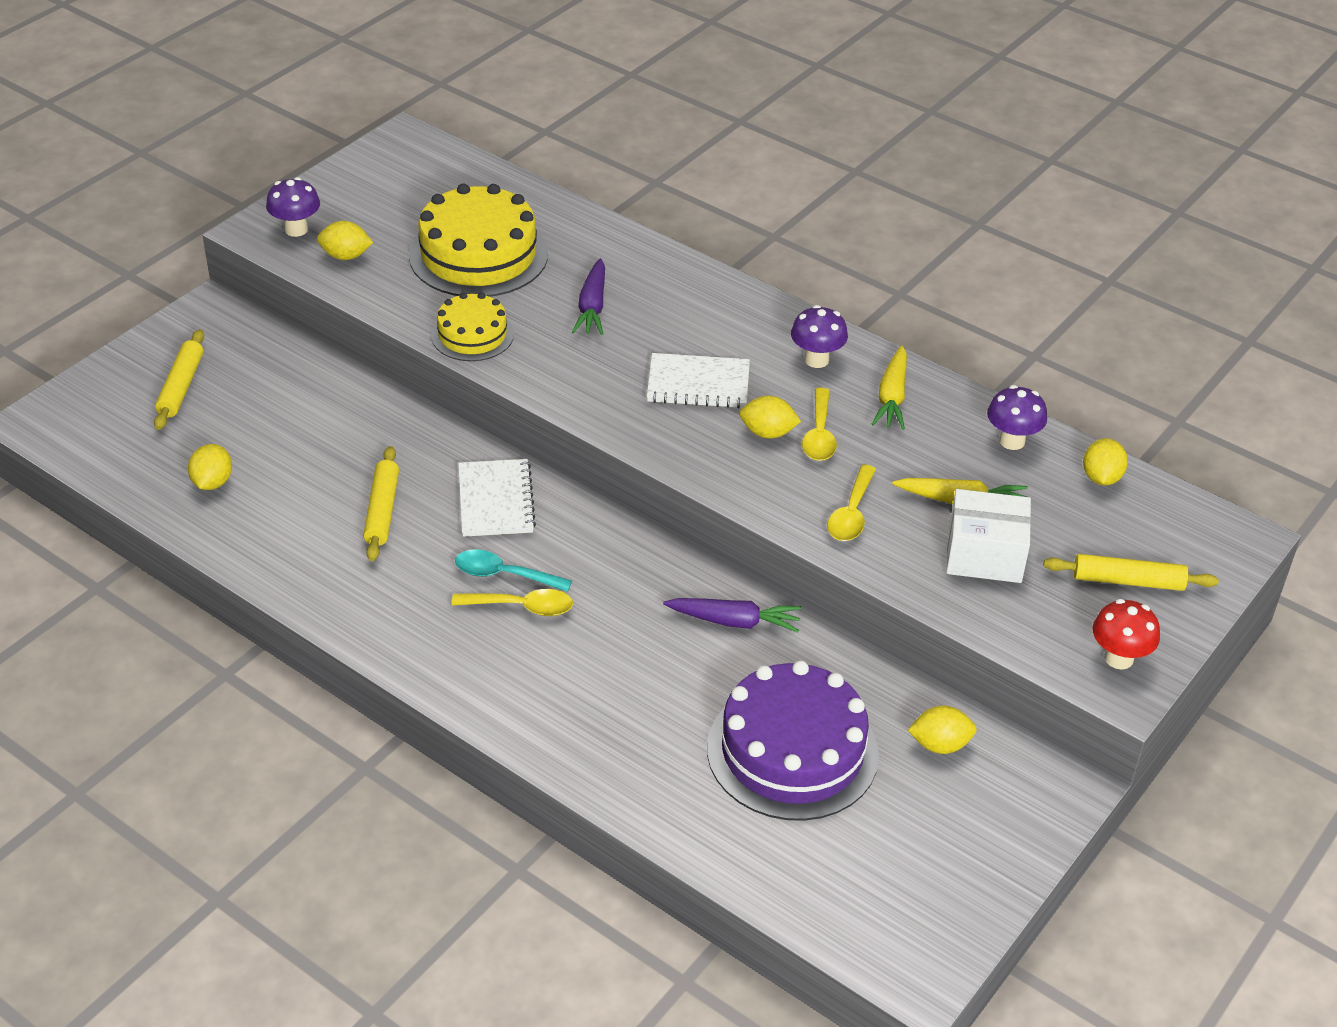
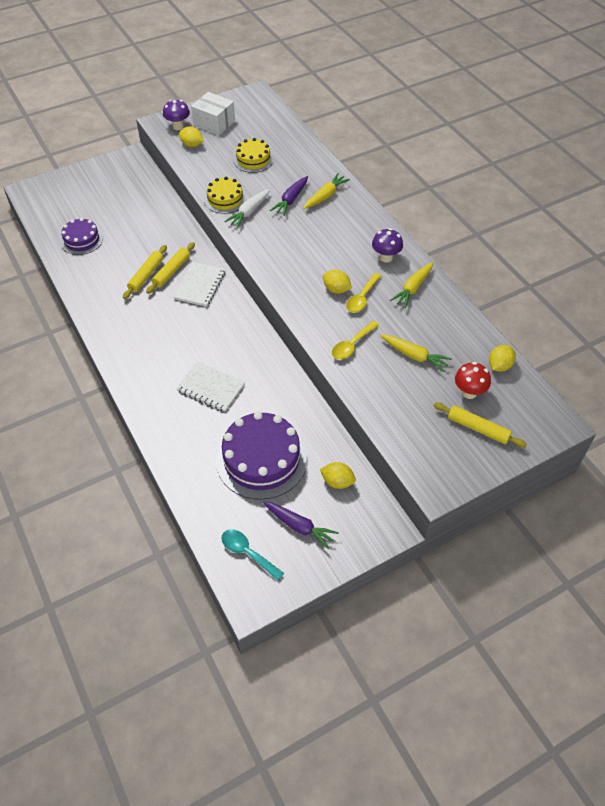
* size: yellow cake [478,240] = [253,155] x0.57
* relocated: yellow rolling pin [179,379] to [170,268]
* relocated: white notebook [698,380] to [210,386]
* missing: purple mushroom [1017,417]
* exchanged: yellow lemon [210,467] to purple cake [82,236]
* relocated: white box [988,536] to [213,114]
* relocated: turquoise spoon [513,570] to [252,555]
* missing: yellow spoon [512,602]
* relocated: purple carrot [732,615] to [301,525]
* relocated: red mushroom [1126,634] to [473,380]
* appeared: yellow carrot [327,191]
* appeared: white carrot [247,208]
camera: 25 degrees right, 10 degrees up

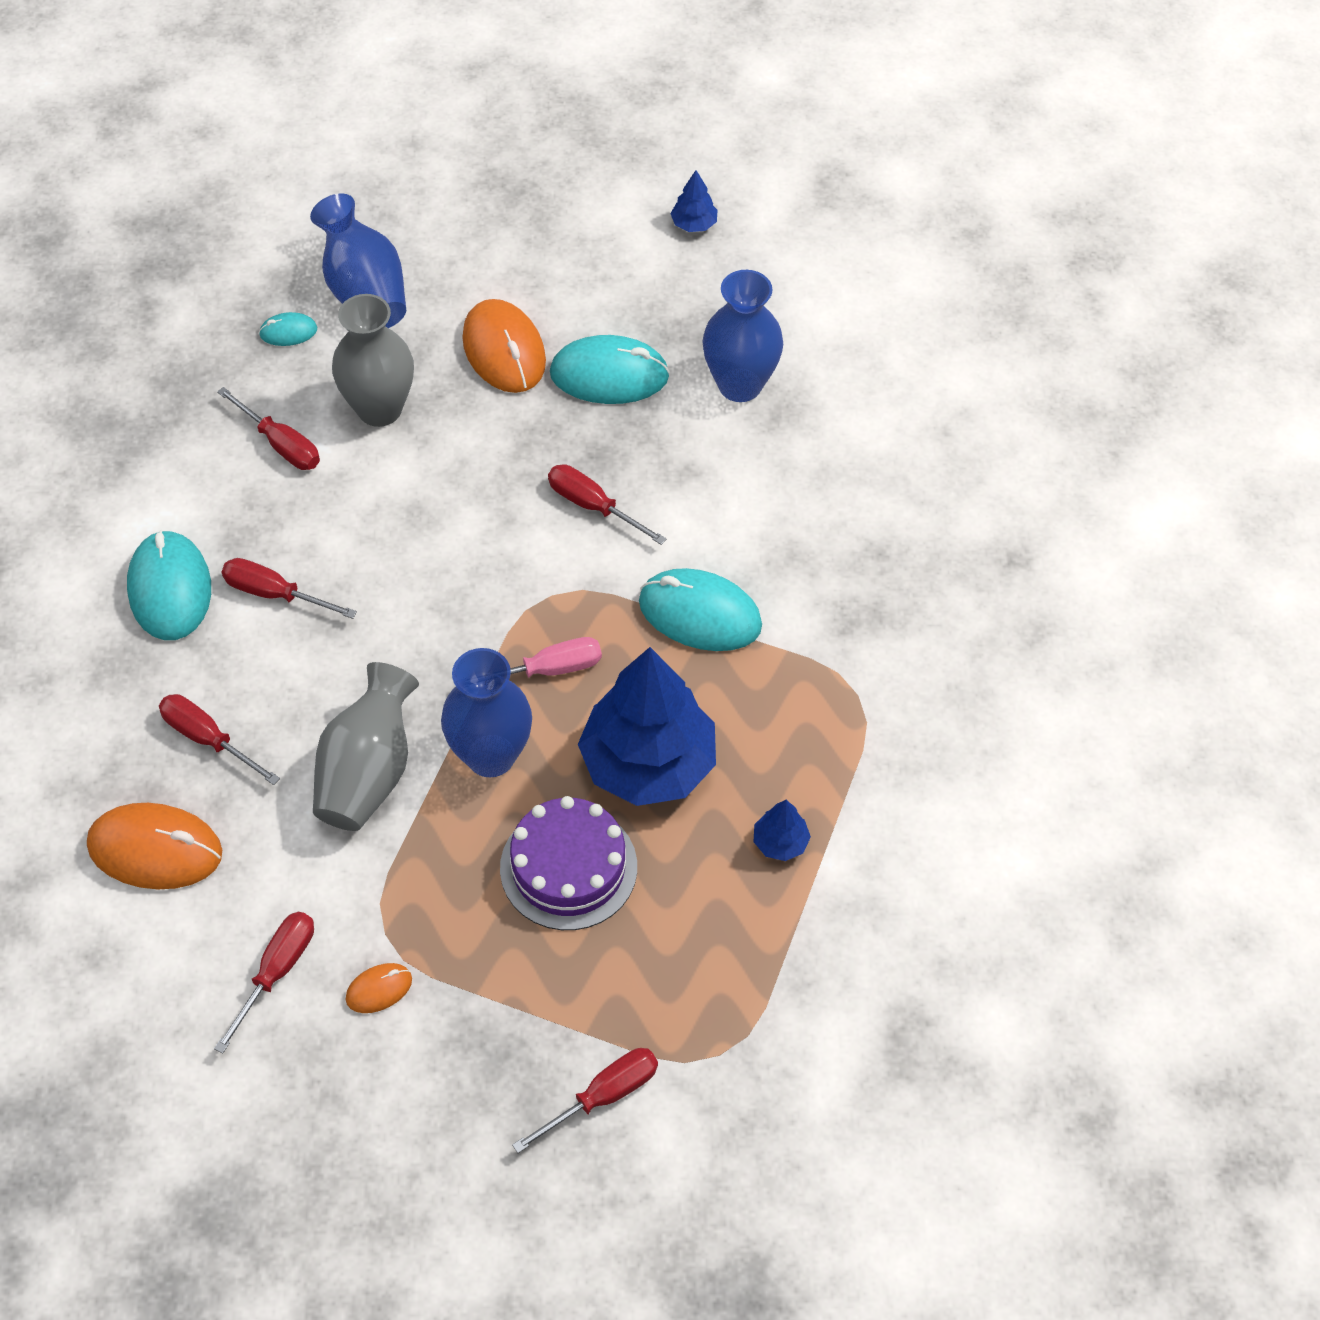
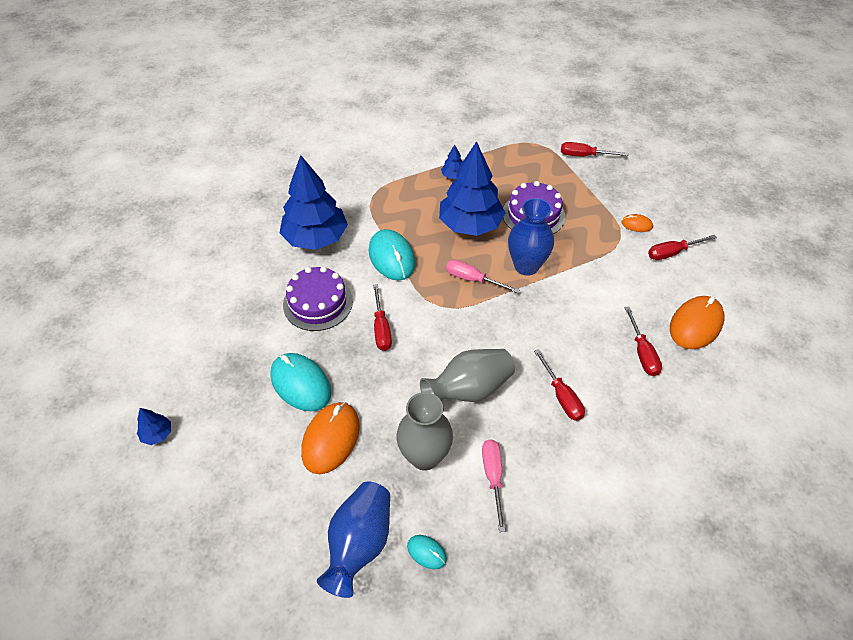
* missing: blue vase [742,336]
* colour: red screwdriver [268,428] to pink screwdriver [493,485]
* missing: turquoise mouse [169,585]
* relocated: grey vase [366,746] to [467,375]
* spun: orange mouse [154,846] = [697,322] 75 degrees clockwise
* appeared: blue tree [314,202]
* appeared: purple cake [318,298]
camera: 135 degrees left, 5 degrees down

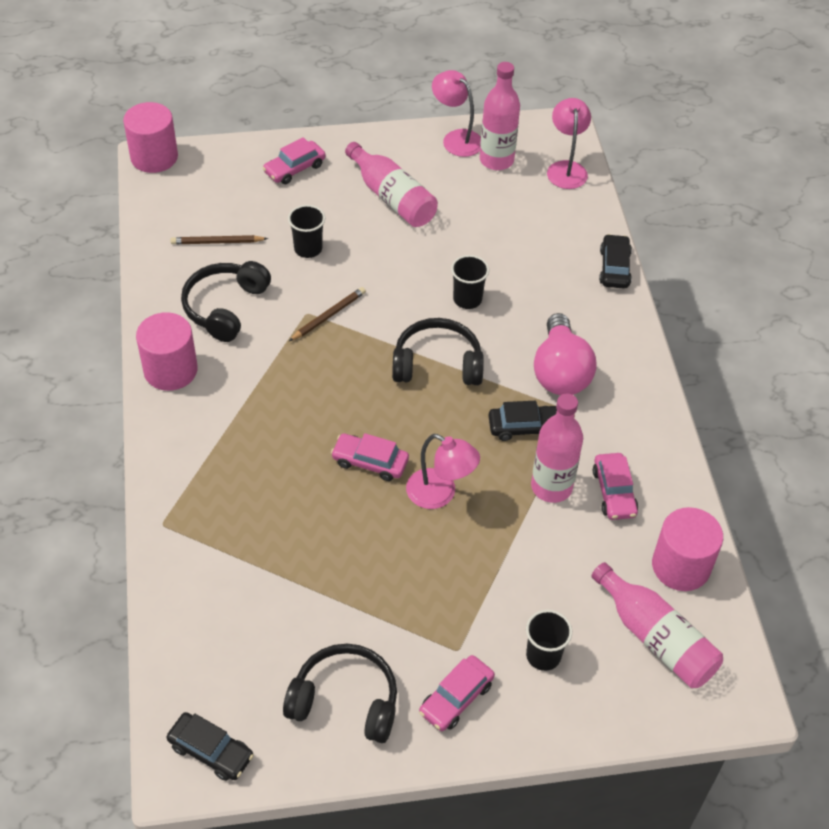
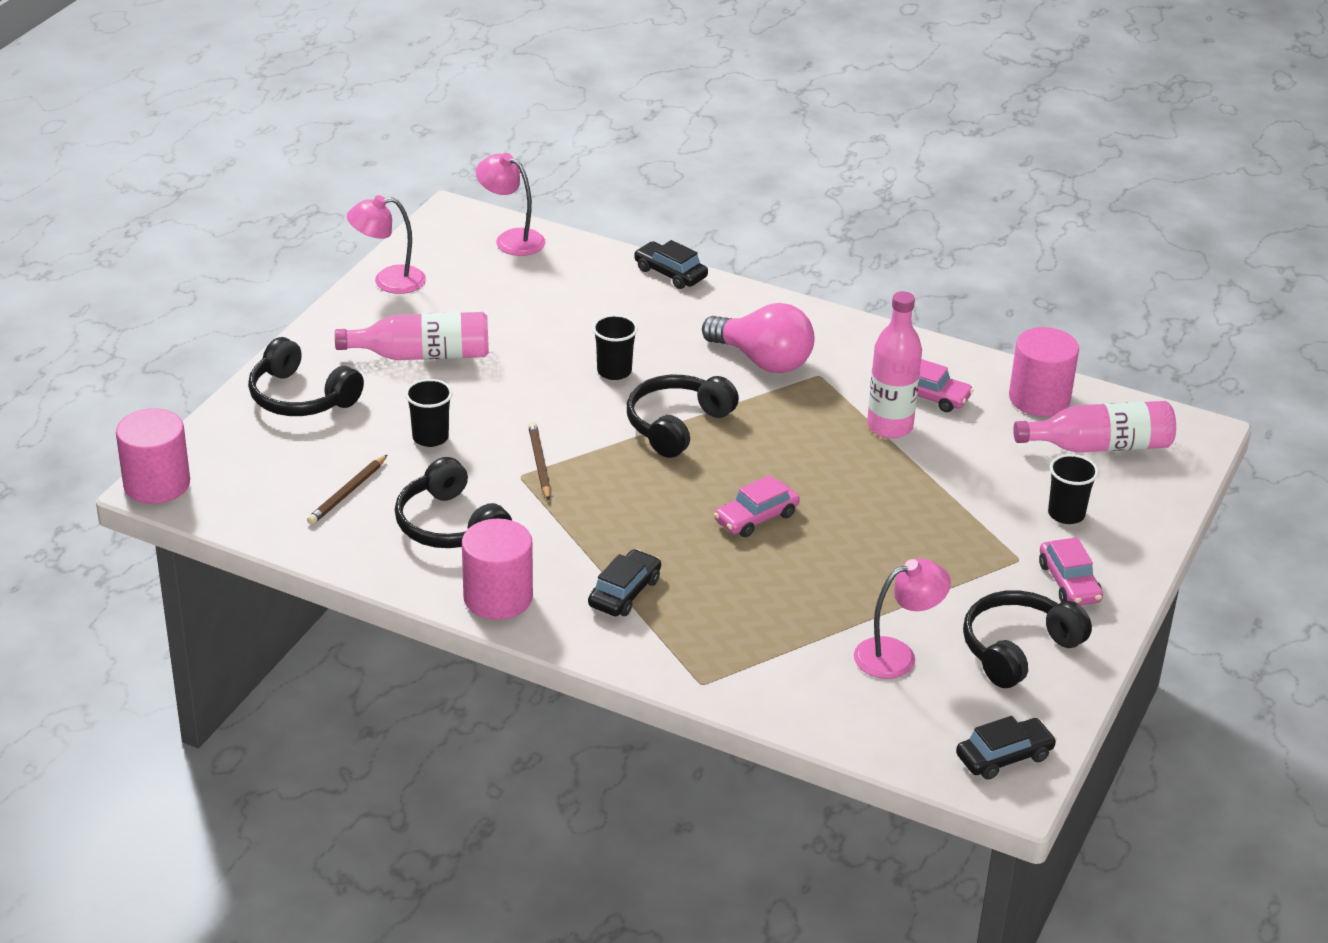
* missing: pink bottle [500,116]
* exchanged: pink car [294,160] to black headphones [306,376]
* relocated: black car [523,421] to [624,582]
* relocated: pink lamp [443,471] to [902,618]
camera: 55 degrees left, 15 degrees down

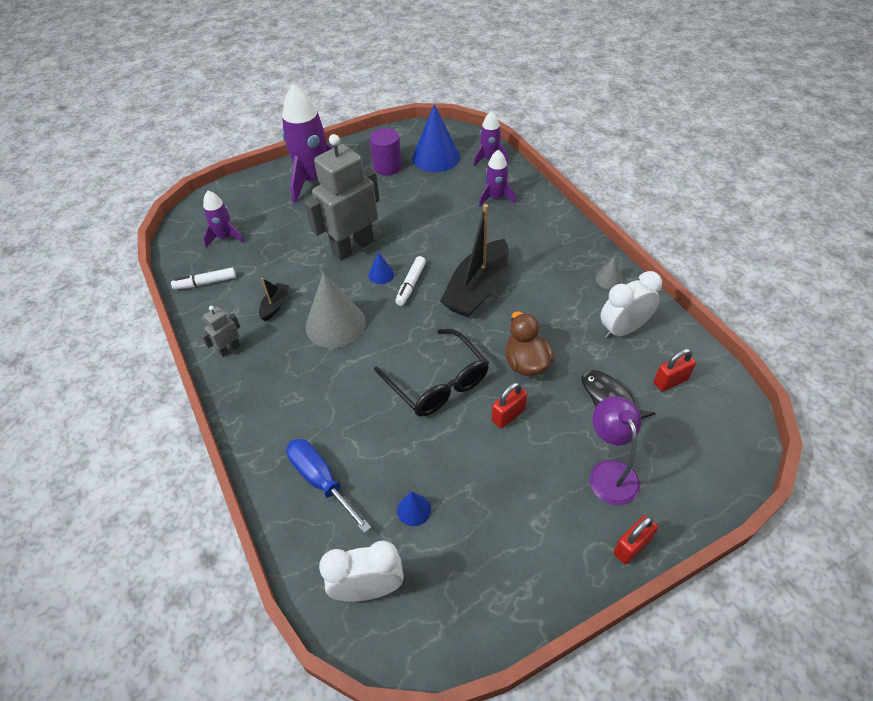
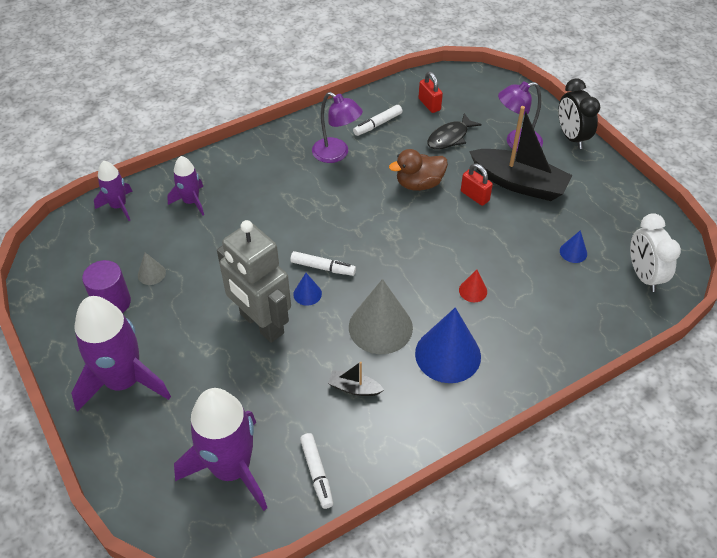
* relocated: blue cone [436,138] to [448,345]
* size: purple rocket [224,219] = [220,449] x1.90
* relocated: black boat [474,260] to [520,153]
* relocated: grey cone [609,272] to [152,268]
* exchanged: white clock [631,305] to white marker [377,120]
* missing: grey robot [221,331]
* missing: black glasses [431,373]
* missing: blue screwdriver [328,486]
* exchanged: red padlock [635,540] to black clock [579,114]
* appeared: purple lamp [337,127]
* appeared: red cone [473,286]
camera: 95 degrees left, 0 degrees up

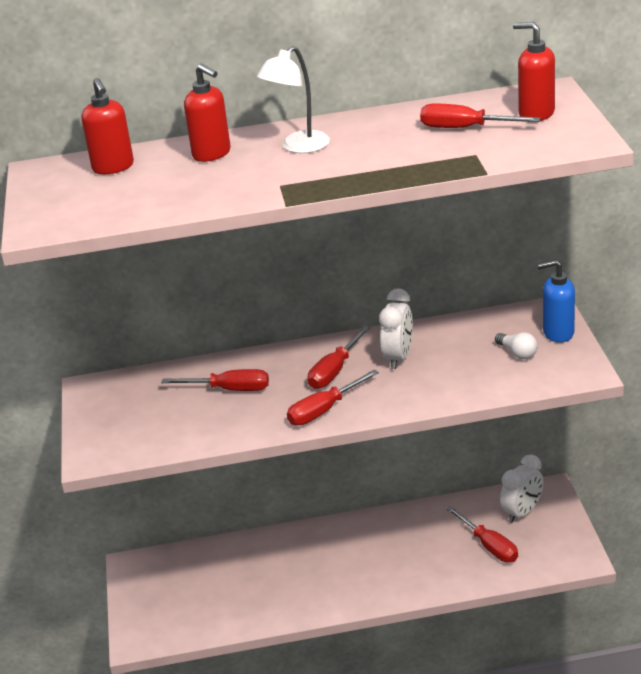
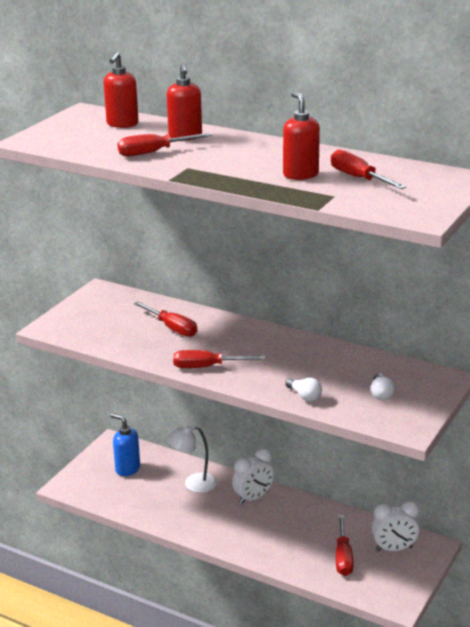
* relocated: red soap dispenser [534,71] to [301,135]
* relocated: white lamp [293,99] to [192,459]
* relocated: blue soap dispenser [556,301] to [125,444]
* relocated: white clock [396,328] to [253,476]
* relocated: red screwdriver [339,357] to [164,144]
* appeared: white light bulb [303,390]
camera: 35 degrees right, 5 degrees down

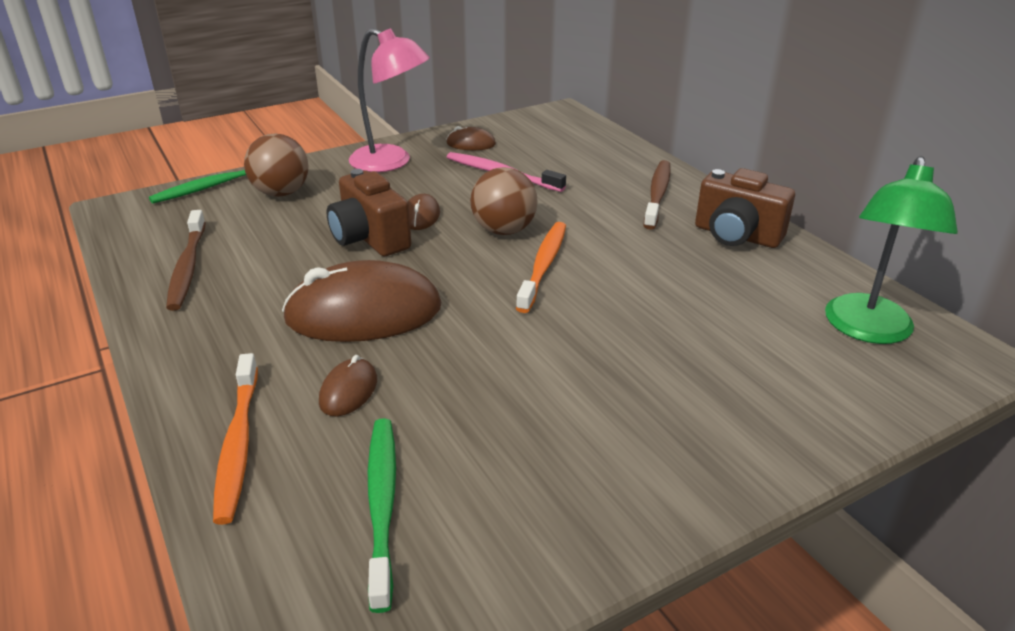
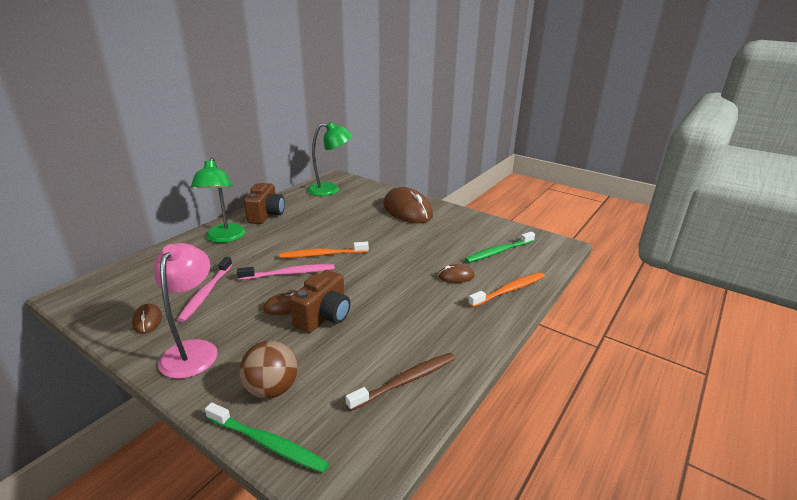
* exchanged: brown toothbrush [657,195] to green lamp [218,200]
* exchanged: brown ball [504,201] to pink toothbrush [286,272]
* relocated: brown mouse [361,301] to [408,205]
camera: 115 degrees left, 5 degrees down

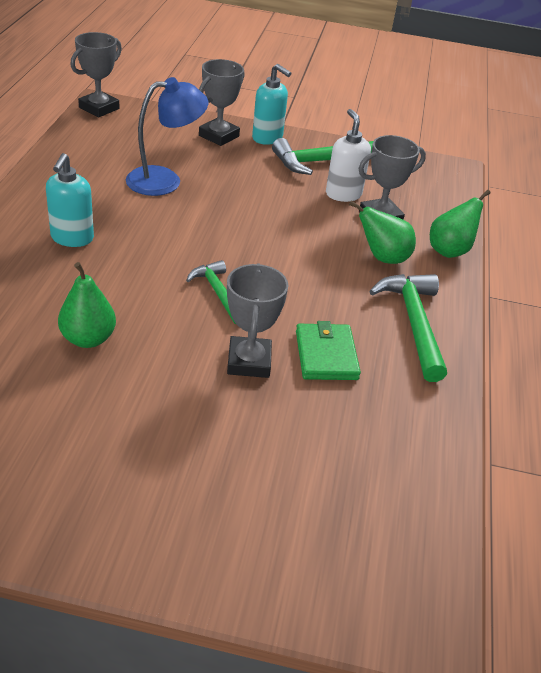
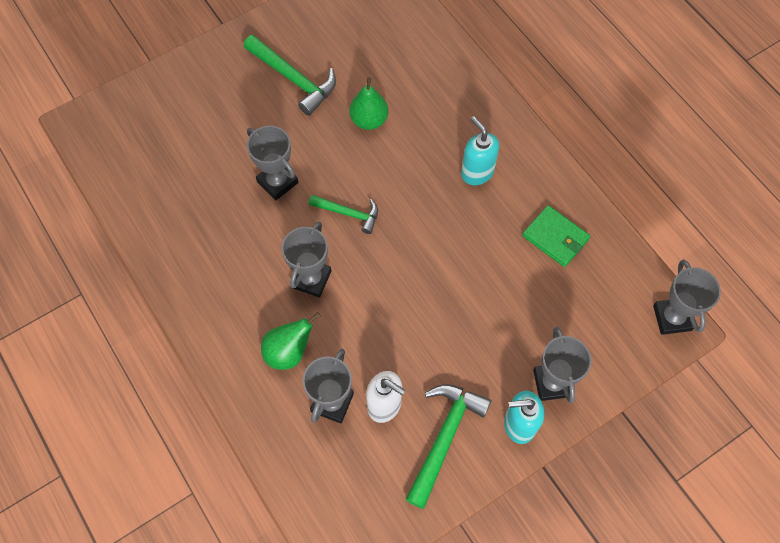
* missing: blue lamp [167,136]
* missing: green pear [460,224]
* relocated: green hammer [408,328] to [290,75]
* relocated: green wallet [328,350] to [556,236]
* appeared: grey trophy [306,259]
camera: 140 degrees right, 25 degrees up

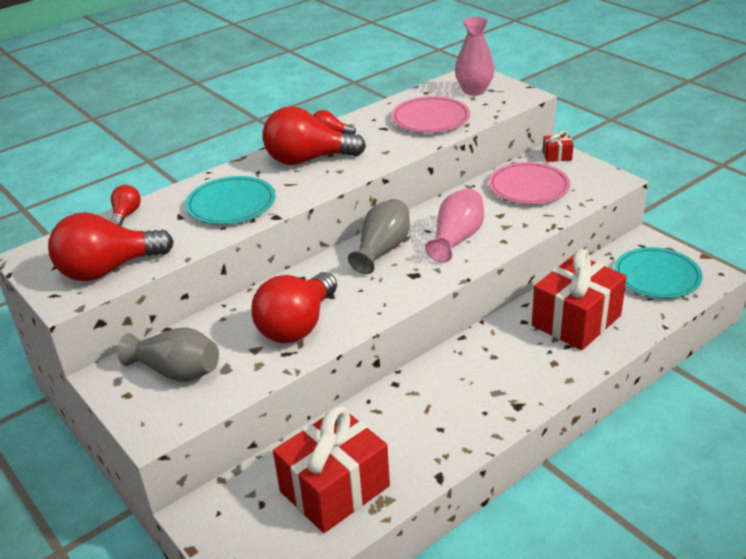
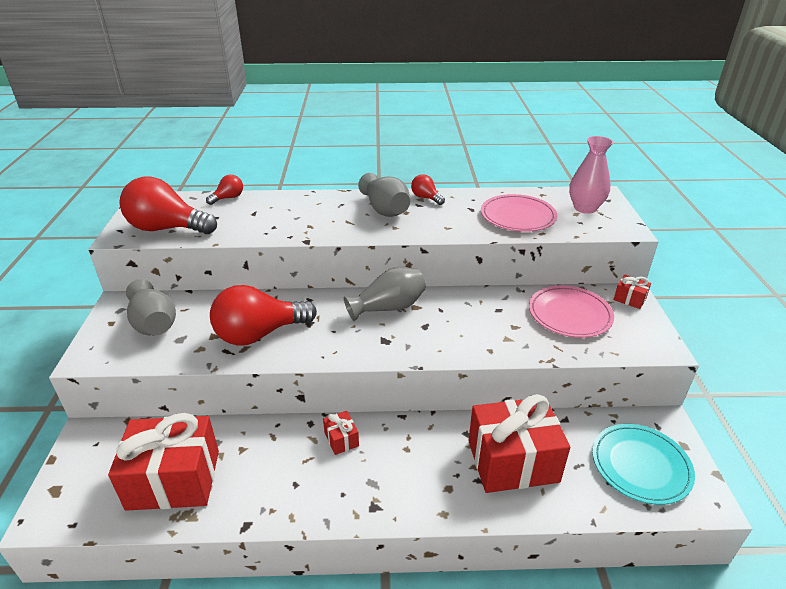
* exchanged: red light bulb [314,135] to grey vase [384,195]
* missing: turquoise plate [230,200]
* missing: pink vase [454,226]
* appeared: red gift [341,433]
camera: 35 degrees right, 0 degrees up

